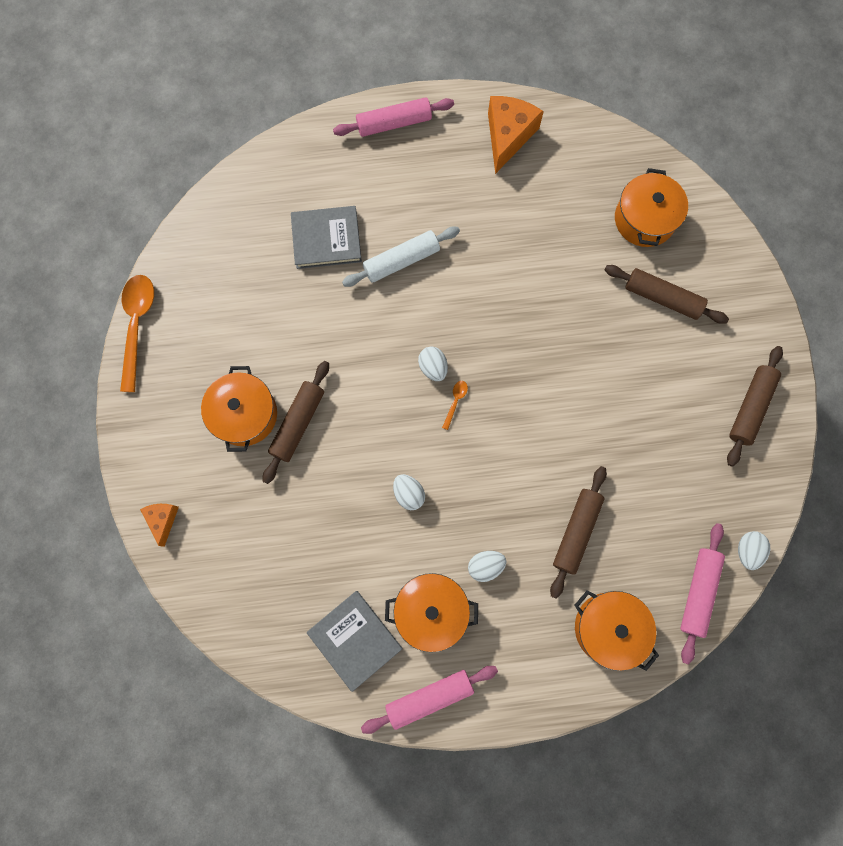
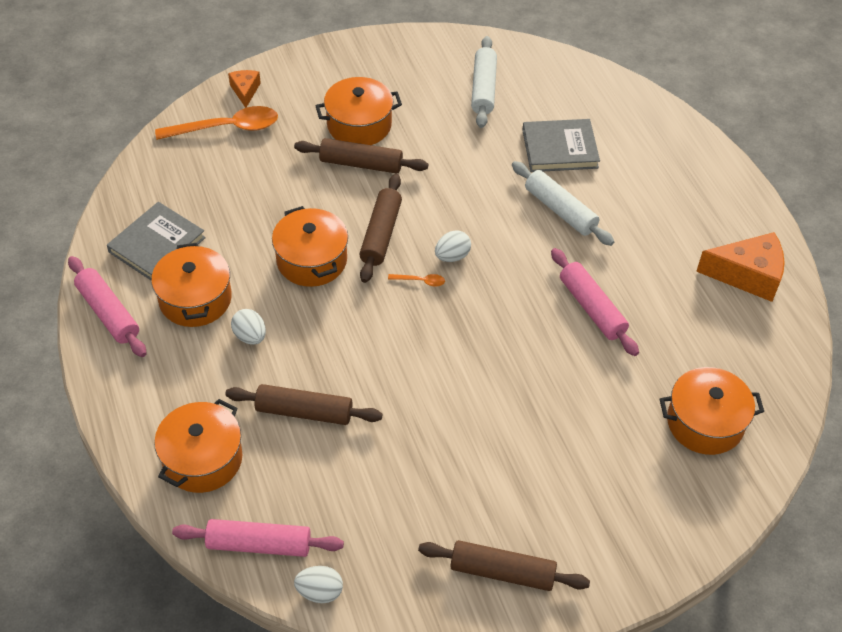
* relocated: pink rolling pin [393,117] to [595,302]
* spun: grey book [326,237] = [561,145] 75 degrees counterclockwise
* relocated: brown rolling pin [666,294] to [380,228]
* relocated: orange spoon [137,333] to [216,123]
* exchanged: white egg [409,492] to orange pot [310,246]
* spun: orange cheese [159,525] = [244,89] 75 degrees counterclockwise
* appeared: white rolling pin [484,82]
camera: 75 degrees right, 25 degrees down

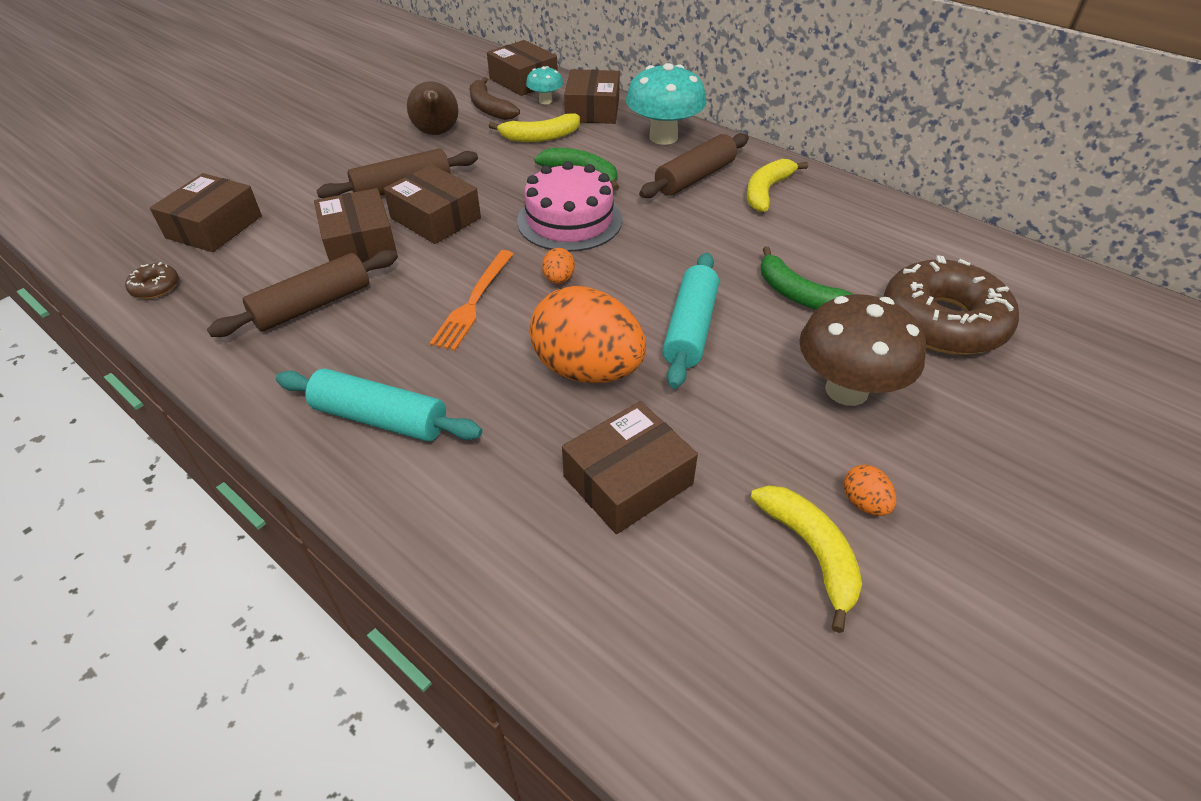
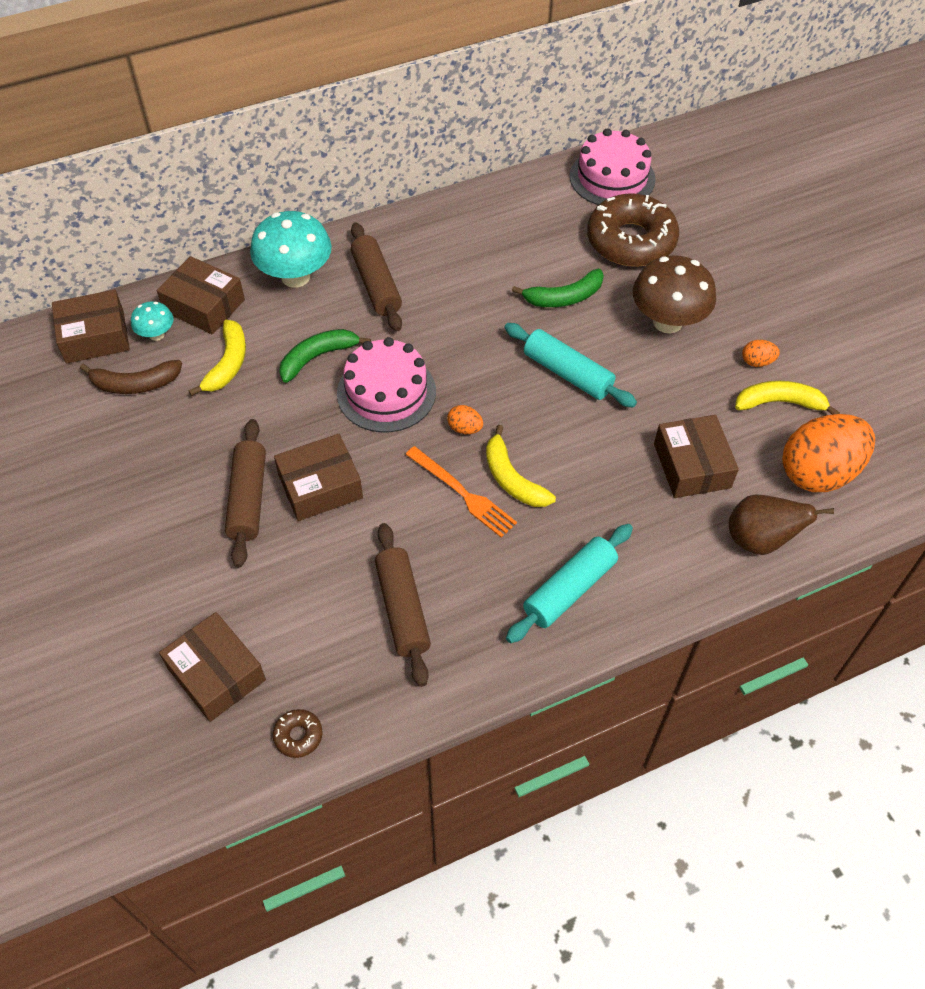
* relocated: brown pear [432,108] to [781,524]
* relocated: yellow banana [777,185] to [521,466]
* missing: brown box [355,225]
* relocated: orange egg [588,334] to [828,453]
* appeared: pink cake [613,166]
camera: 65 degrees left, 10 degrees up

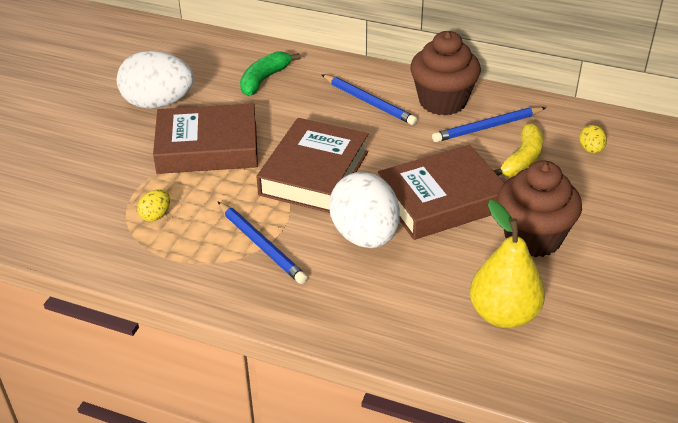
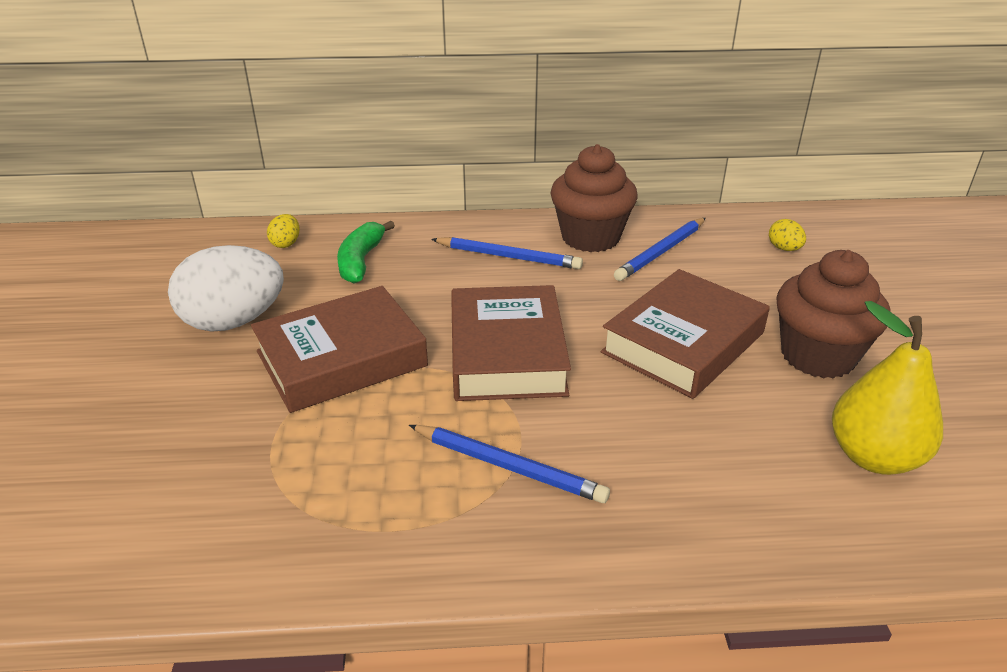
* missing: yellow banana [518,150]
* missing: white egg [364,210]
* relocated: yellow egg [153,205] to [283,231]
camera: 25 degrees left, 5 degrees down

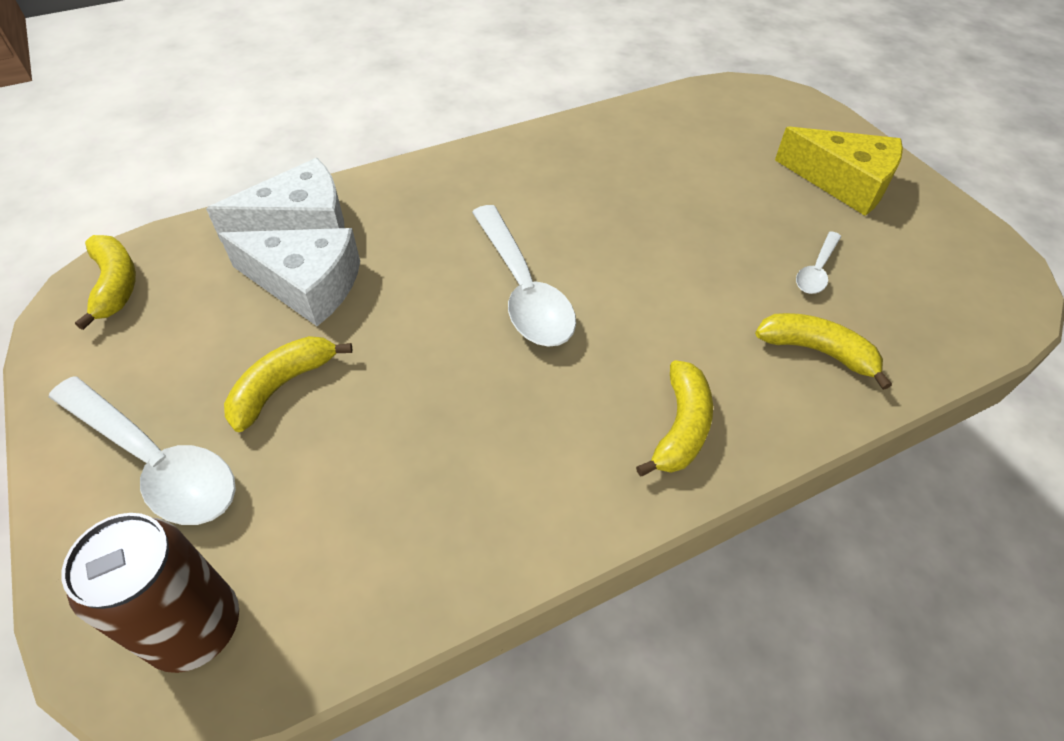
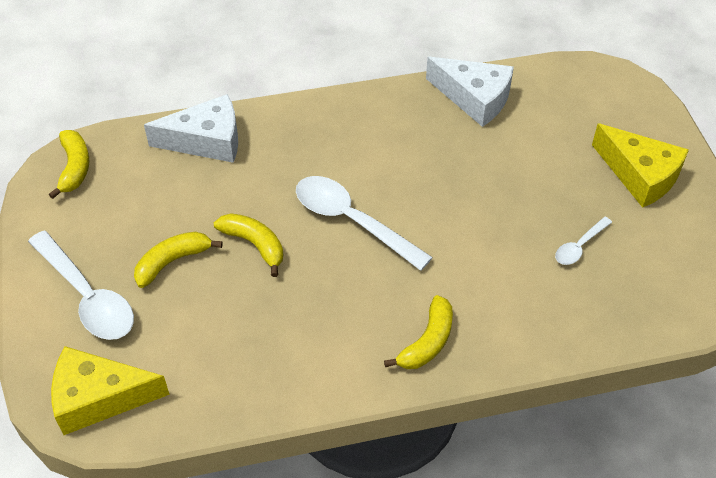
* spun: white spoon [524,276] = [364,223] 135 degrees clockwise
* relocated: white cheese [289,277] to [470,92]
* relocated: yellow banana [823,351] to [248,245]
* exchanged: brown can [150,593] to yellow cheese [110,390]
camera: 15 degrees right, 0 degrees up

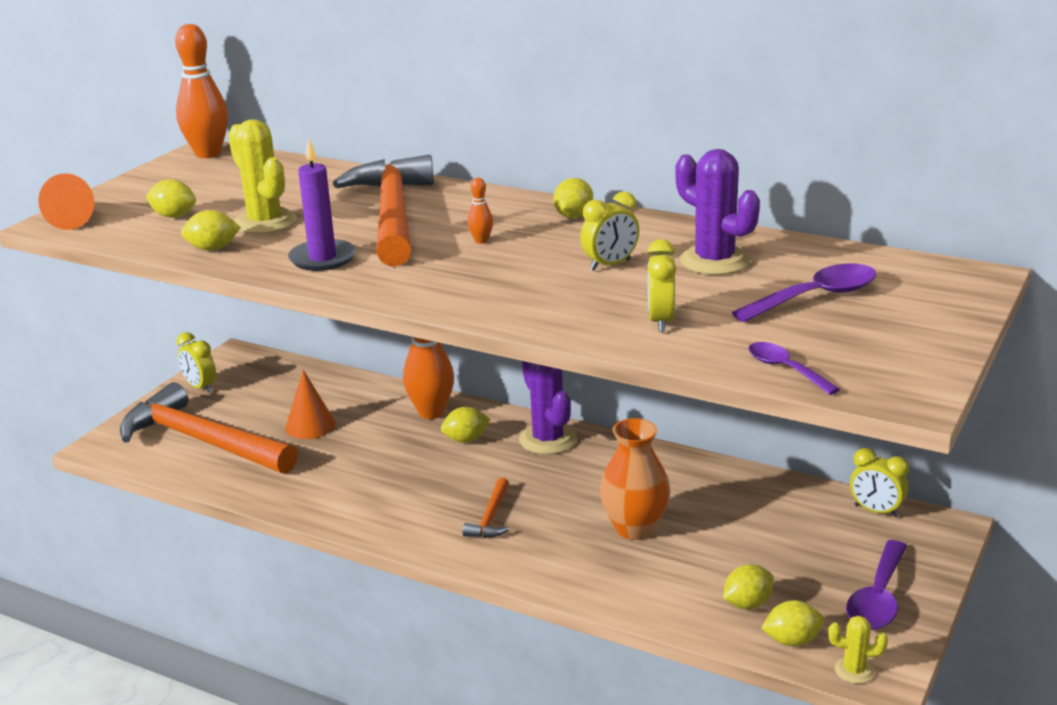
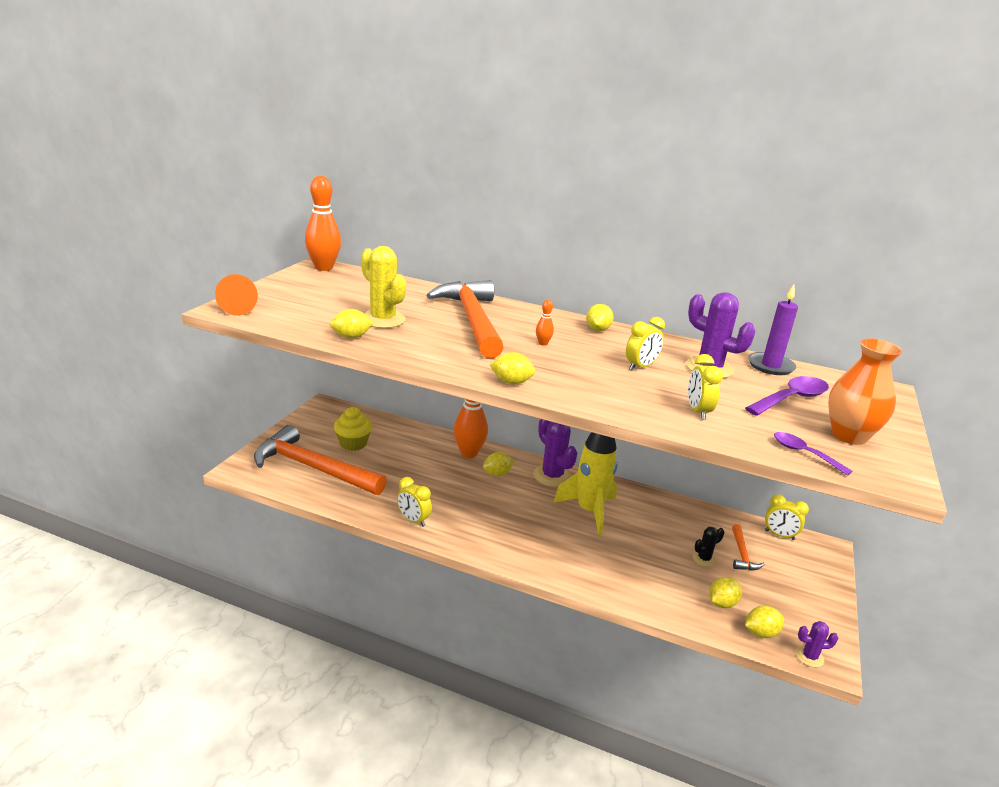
* relocated: purple candle [322,204] to [773,330]
* relocated: yellow lemon [171,198] to [513,368]
* relocated: yellow clock [196,362] to [414,502]
* missing: orange cone [310,404]
* relocated: orange vase [635,479] to [865,391]
* relocated: orange hammer [485,508] to [748,547]
* missing: purple spoon [876,585]
* colour: yellow cactus [858,650] to purple cactus [817,644]
* appeared: yellow cupcake [353,429]
* appeared: yellow rocket [586,484]
* appeared: black cactus [709,547]
camera: 10 degrees left, 0 degrees up

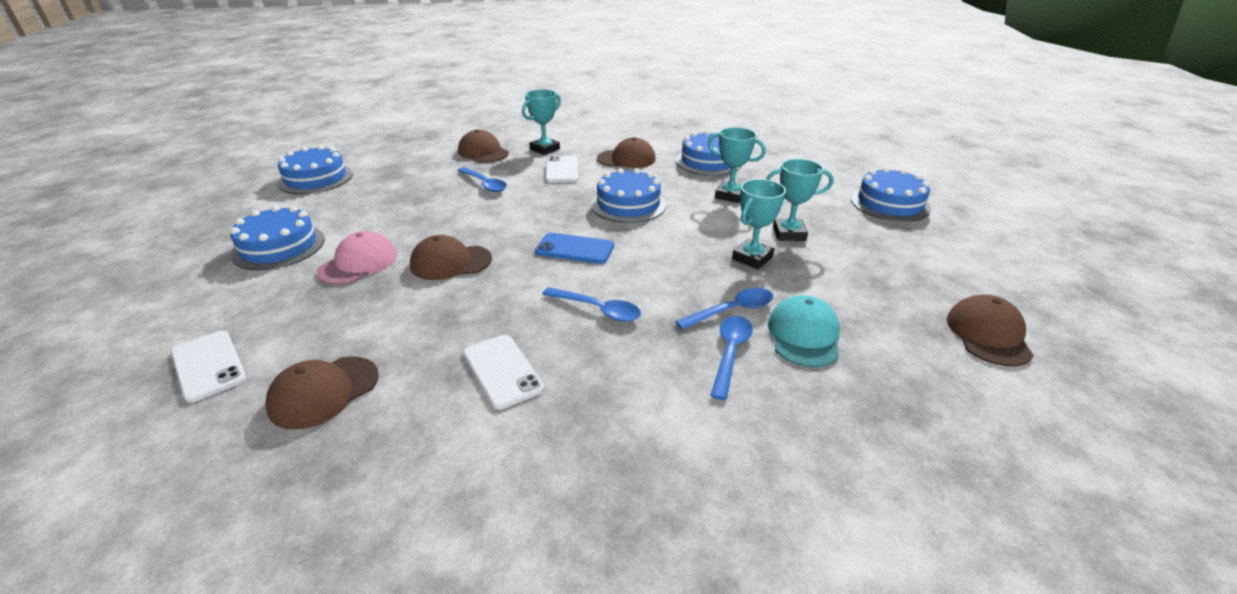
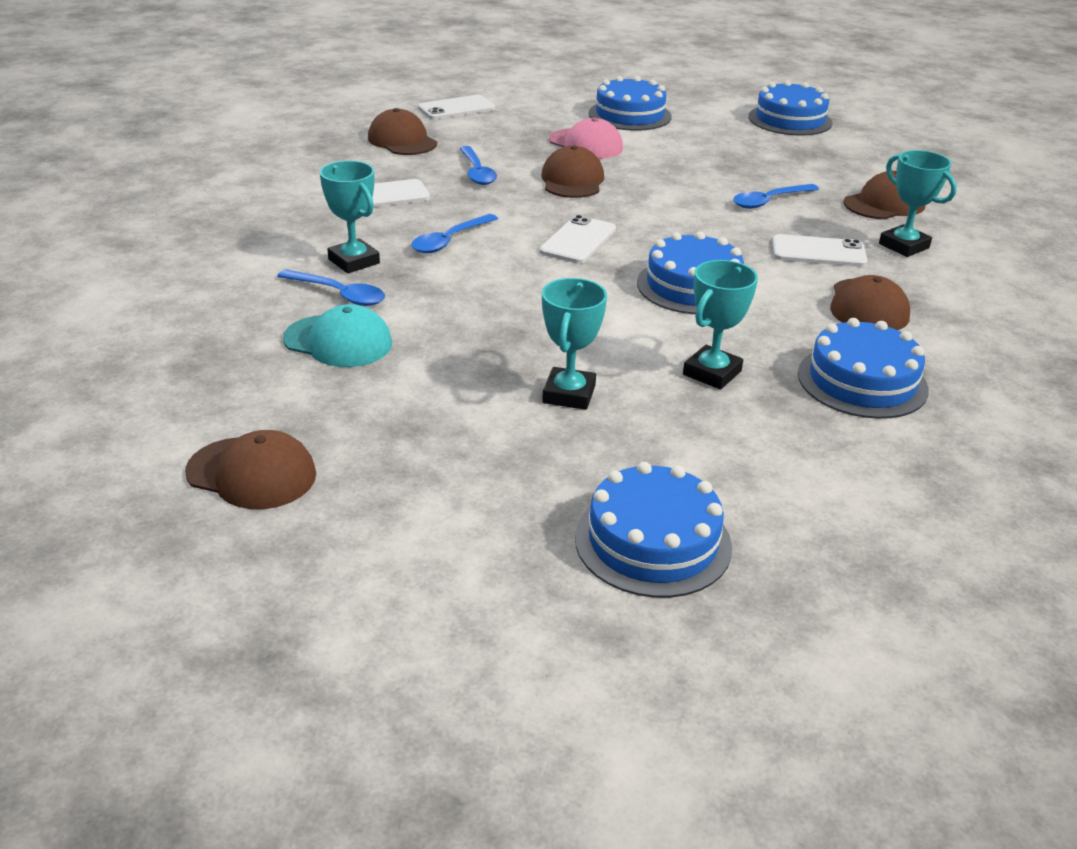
* relocated: turquoise trophy [759,224] to [350,217]
* colour: blue phone [574,248] to white phone [577,239]
* relocated: blue spoon [724,308] to [478,165]
camera: 100 degrees right, 0 degrees up

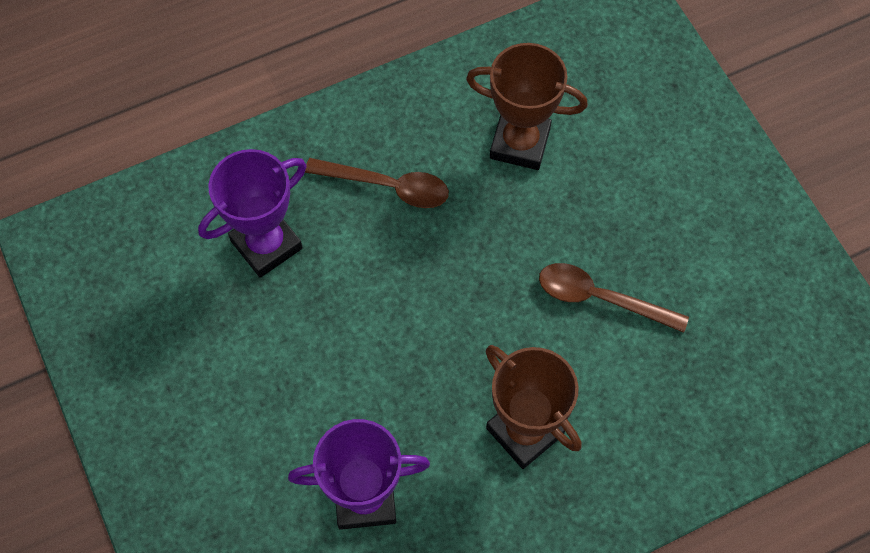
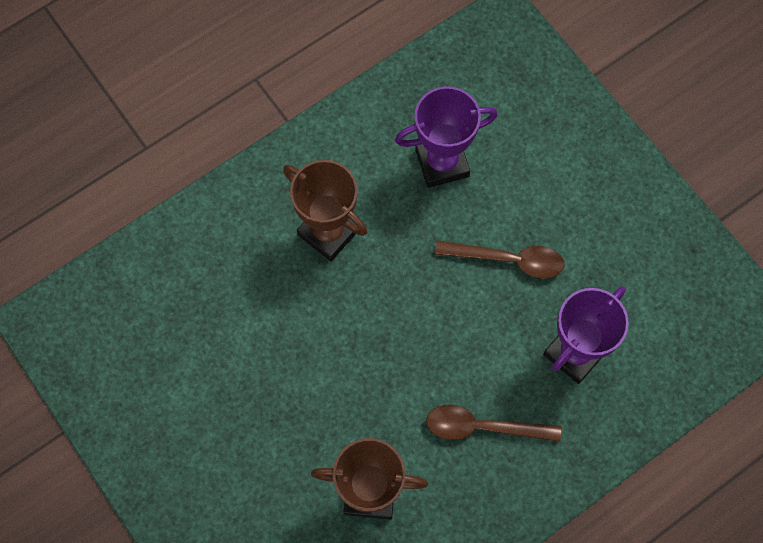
* relocated: brown spoon [614,298] to [500,259]
camera: 170 degrees right, 5 degrees up

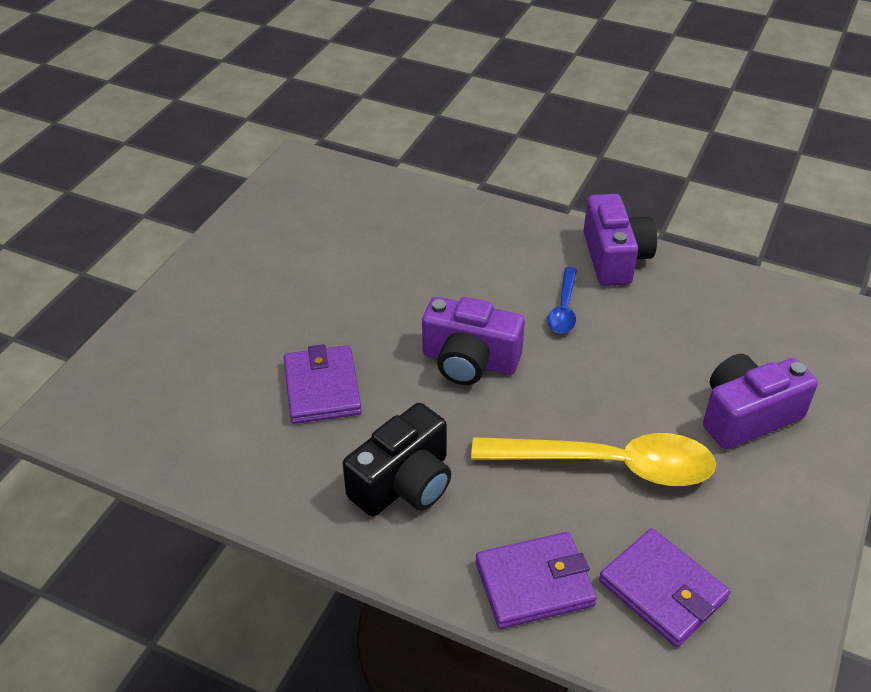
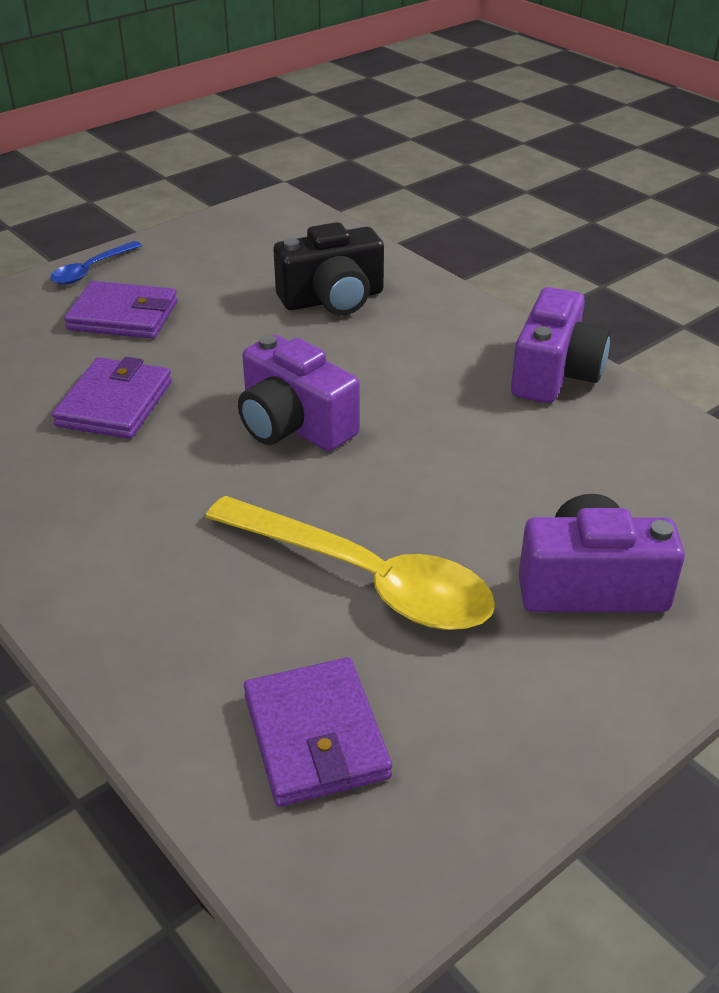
* relocated: blue spoon [562,300] to [96,263]
* relocated: black camera [397,460] to [328,268]
* relocated: purple wallet [536,580] to [121,310]
camera: 25 degrees right, 5 degrees down

